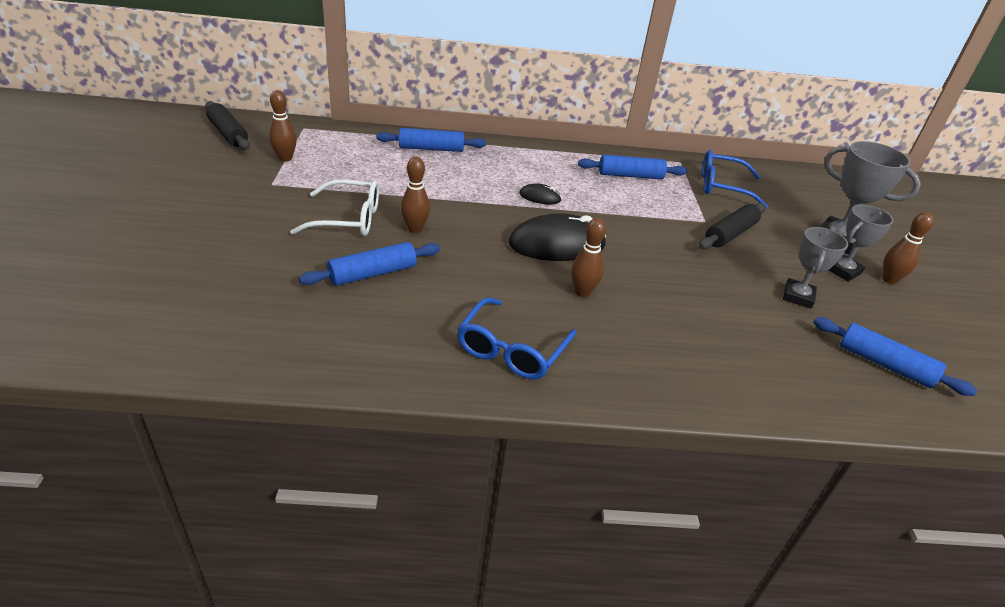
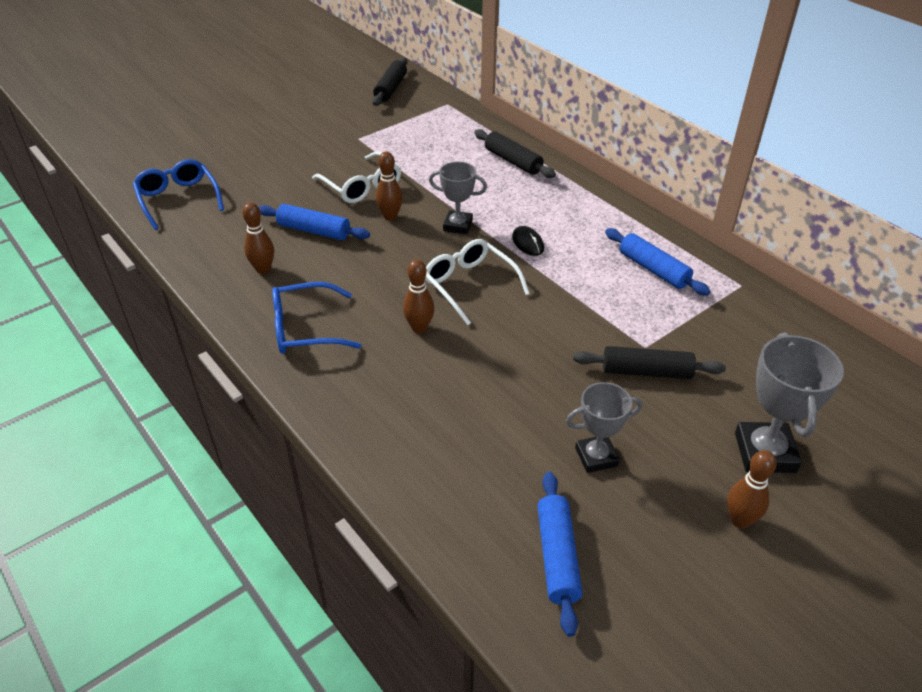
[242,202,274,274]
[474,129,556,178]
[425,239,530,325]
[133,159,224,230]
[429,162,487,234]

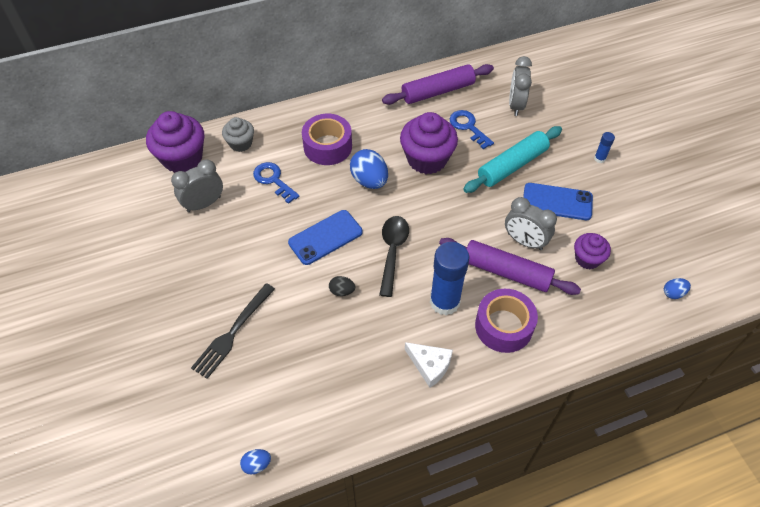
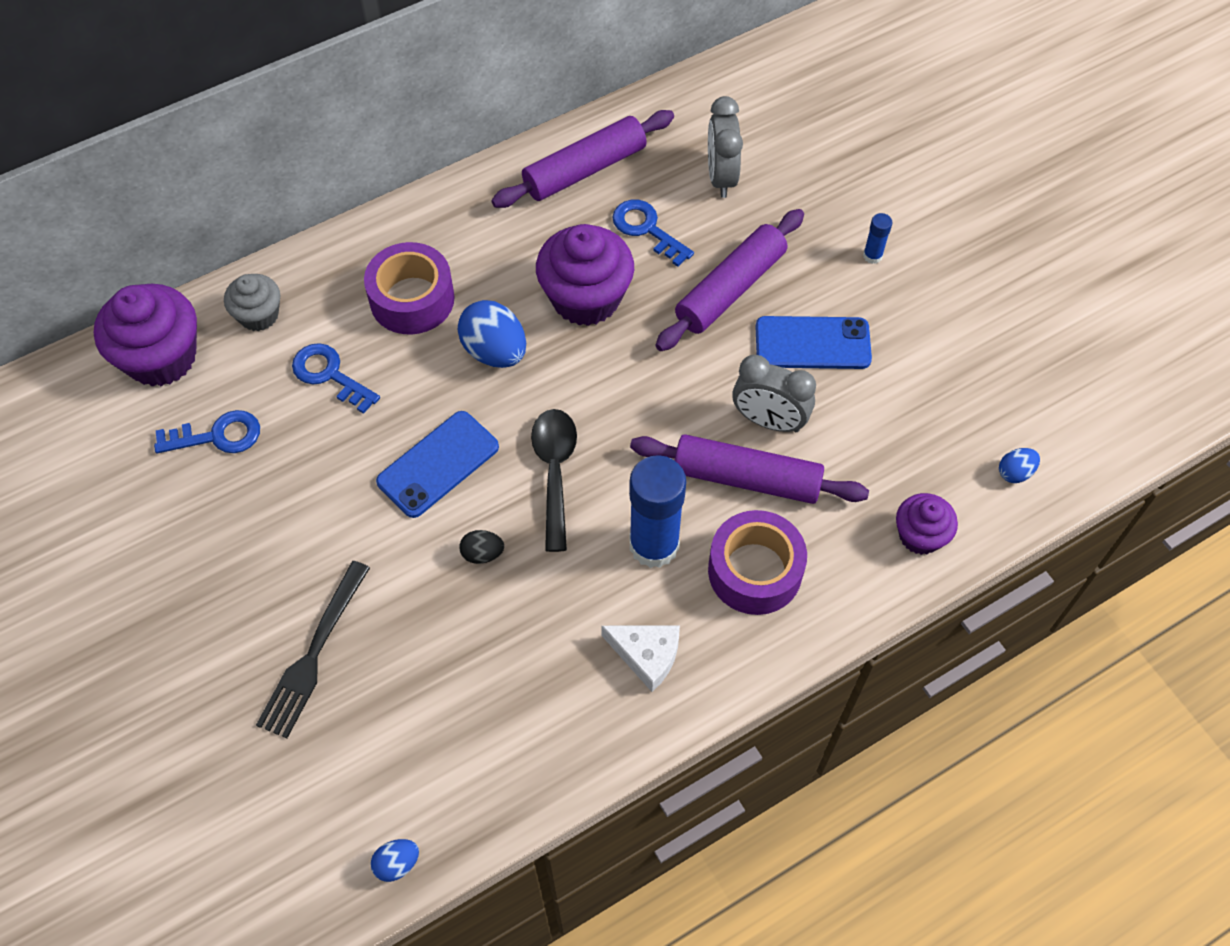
[154,410,260,453]
[655,209,804,351]
[896,493,958,555]

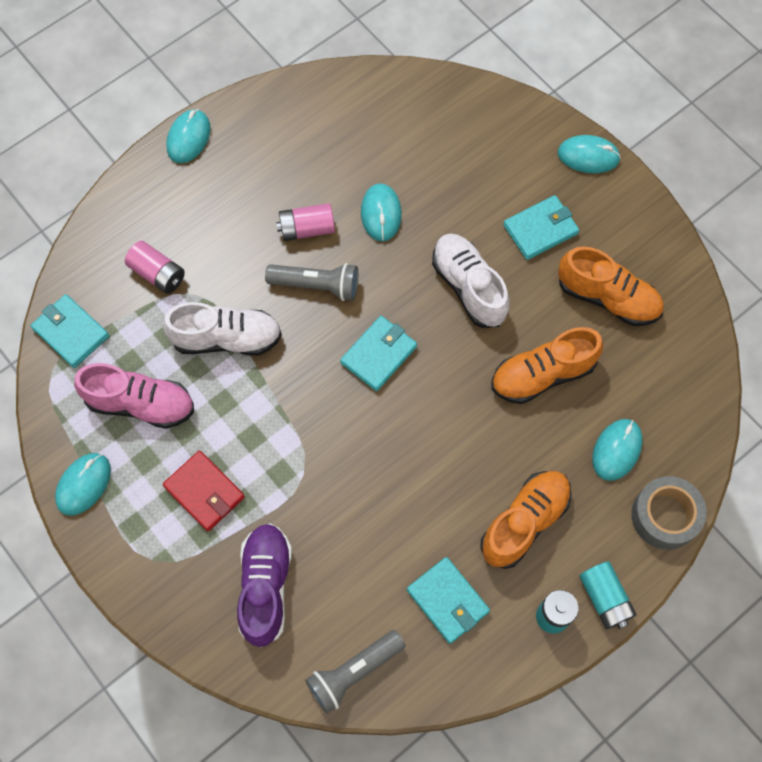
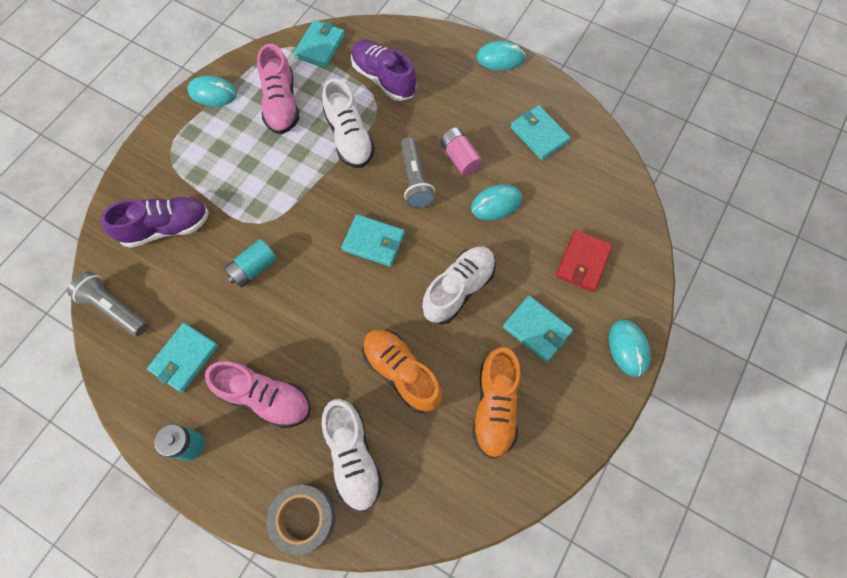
[351,39,416,101]
[556,230,613,292]
[205,361,310,428]
[224,239,277,288]
[321,399,383,512]
[510,105,571,160]

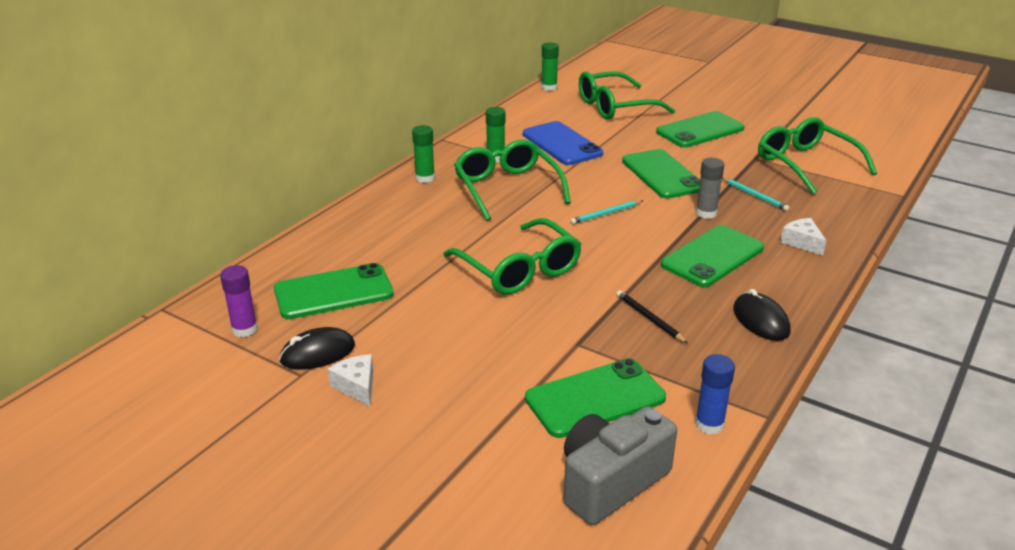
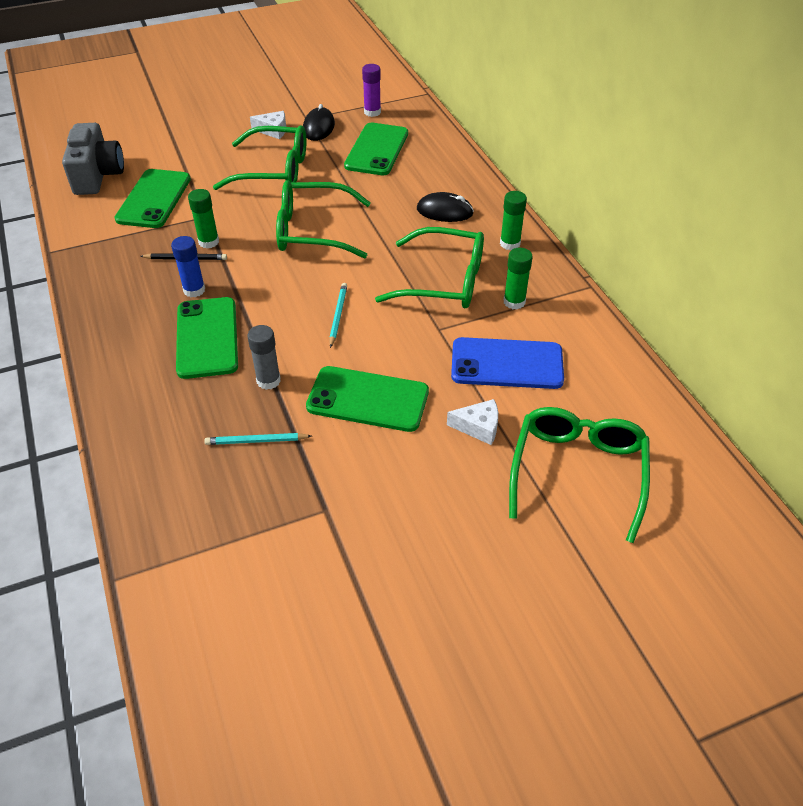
[188,189,219,248]
[656,111,745,148] (first image)
[171,236,205,297]
[417,192,474,222]
[213,125,306,190]
[447,399,498,445]

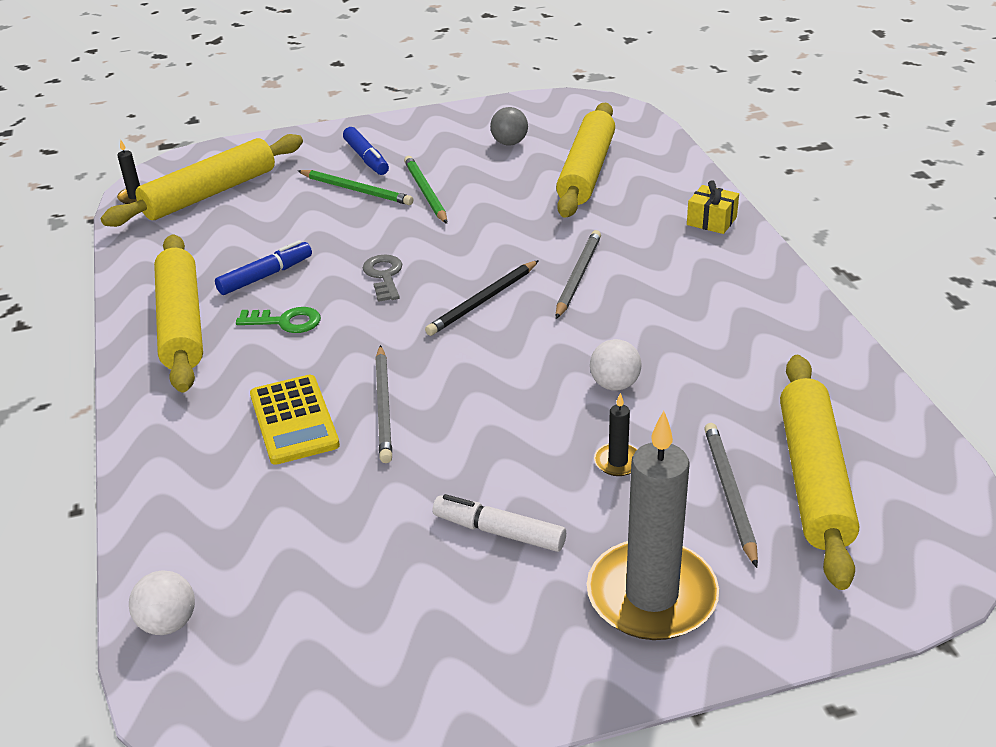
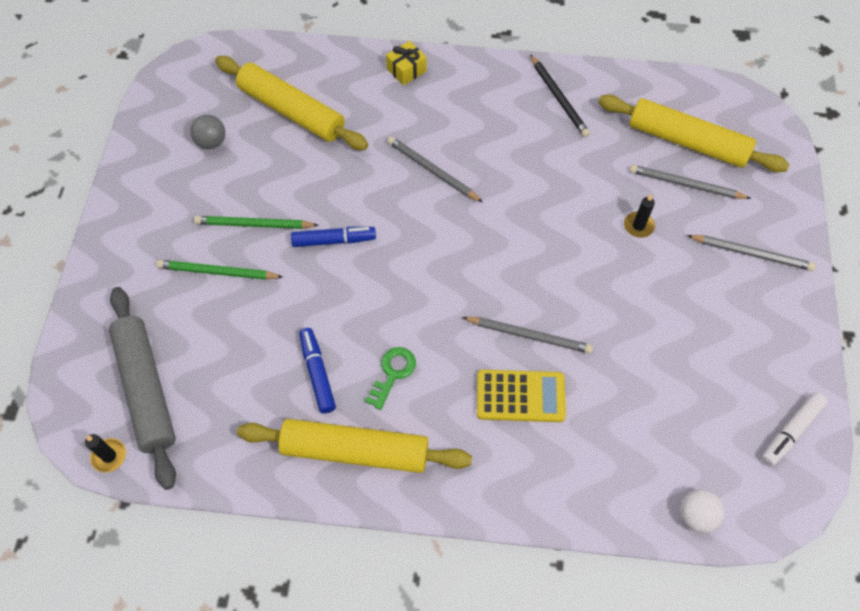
[109,287,176,490]
[156,260,283,280]
[291,227,376,247]
[363,255,402,302] (first image)
[530,55,590,137]
[762,393,828,466]
[687,235,816,271]
[590,339,641,391] (first image)

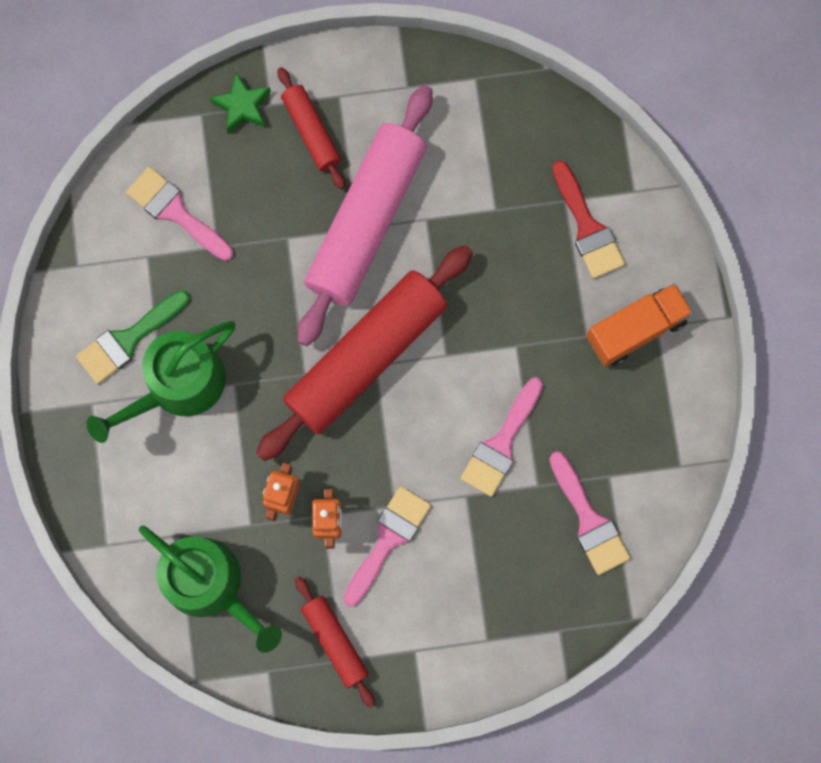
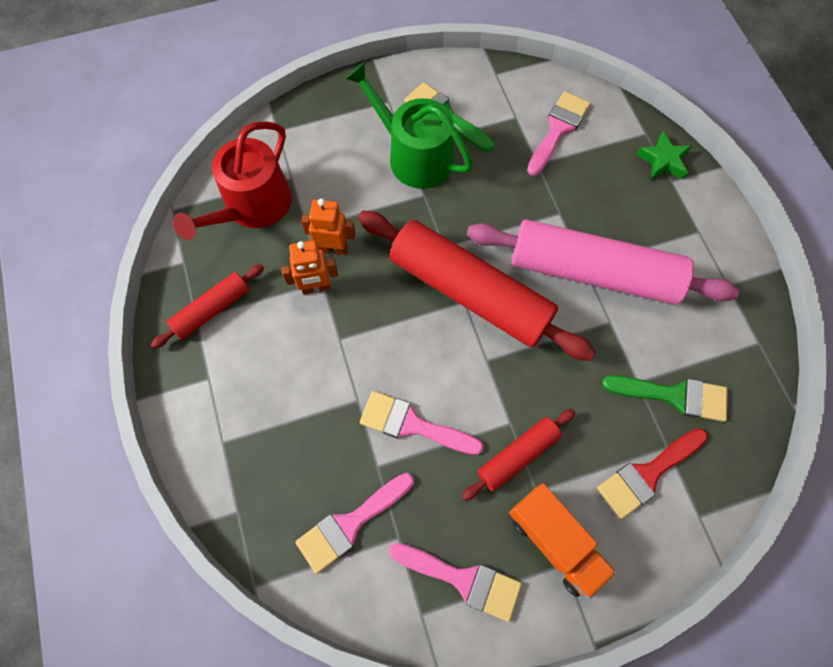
[173,121,292,240]
[462,409,576,501]
[389,543,522,622]
[602,375,728,422]

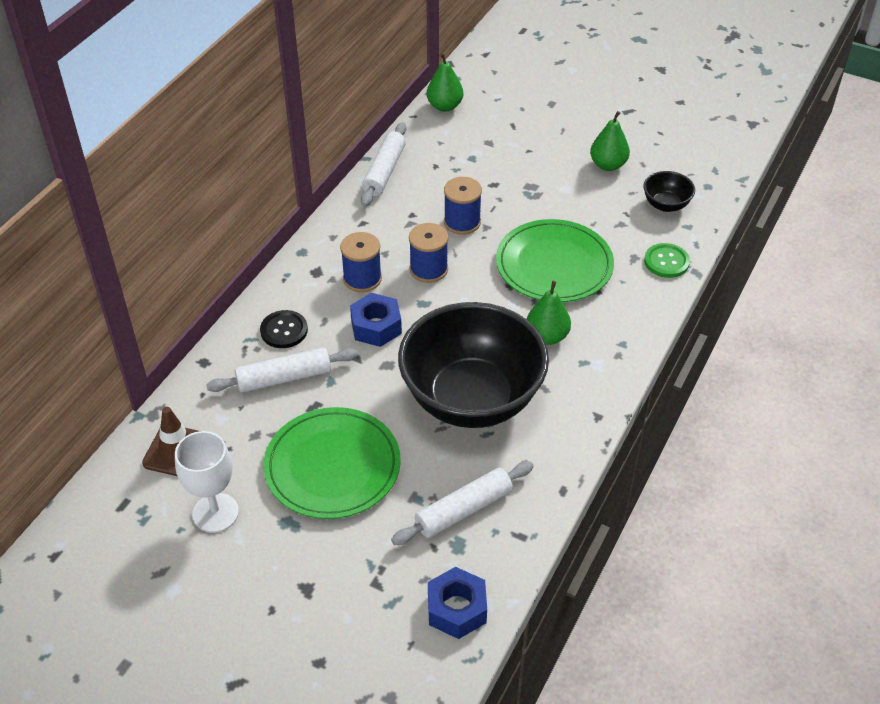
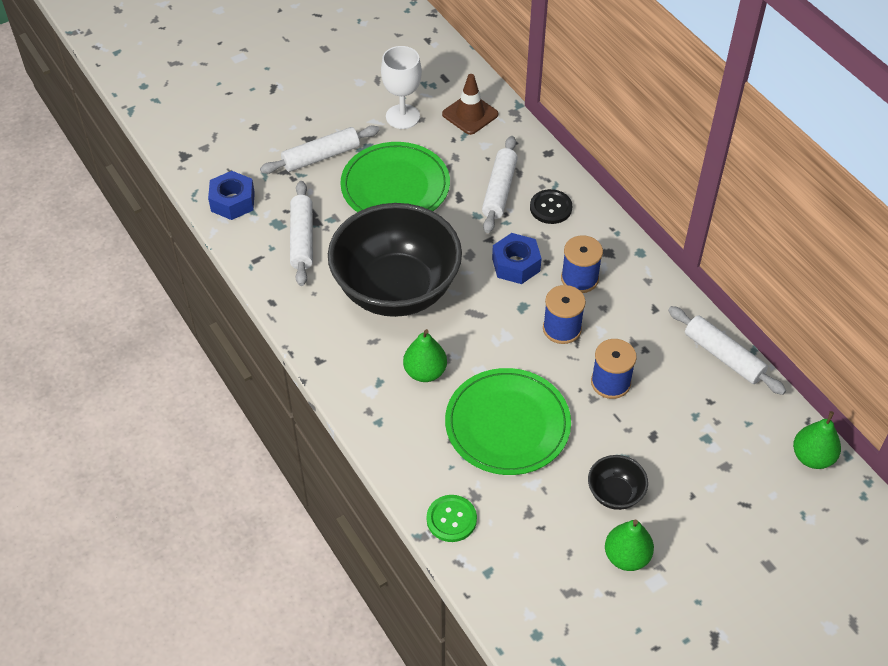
[588,455,648,510]
[260,126,380,174]

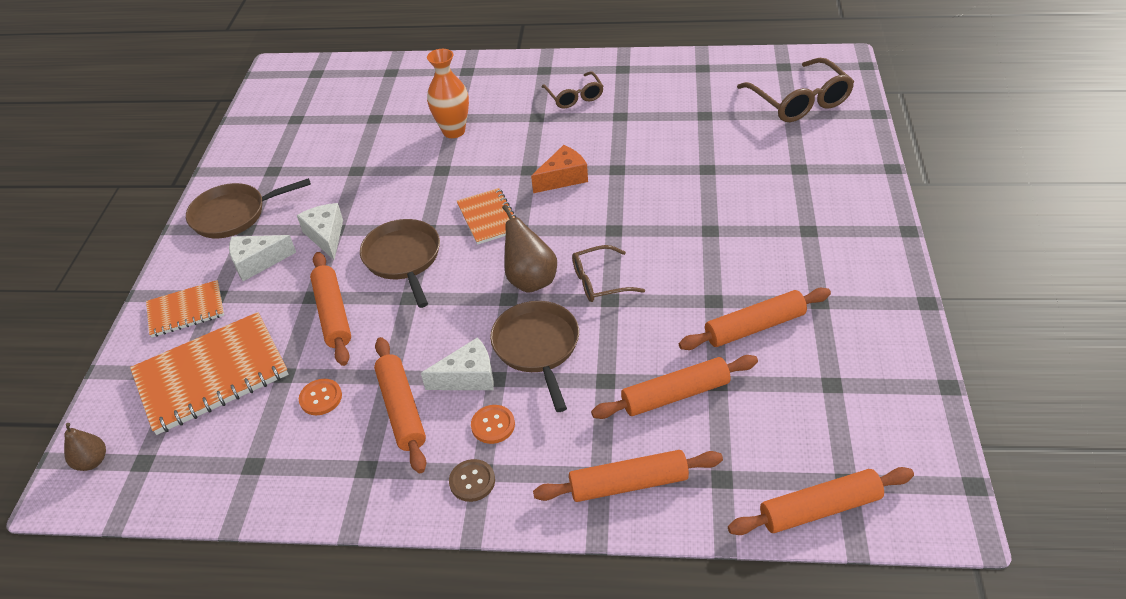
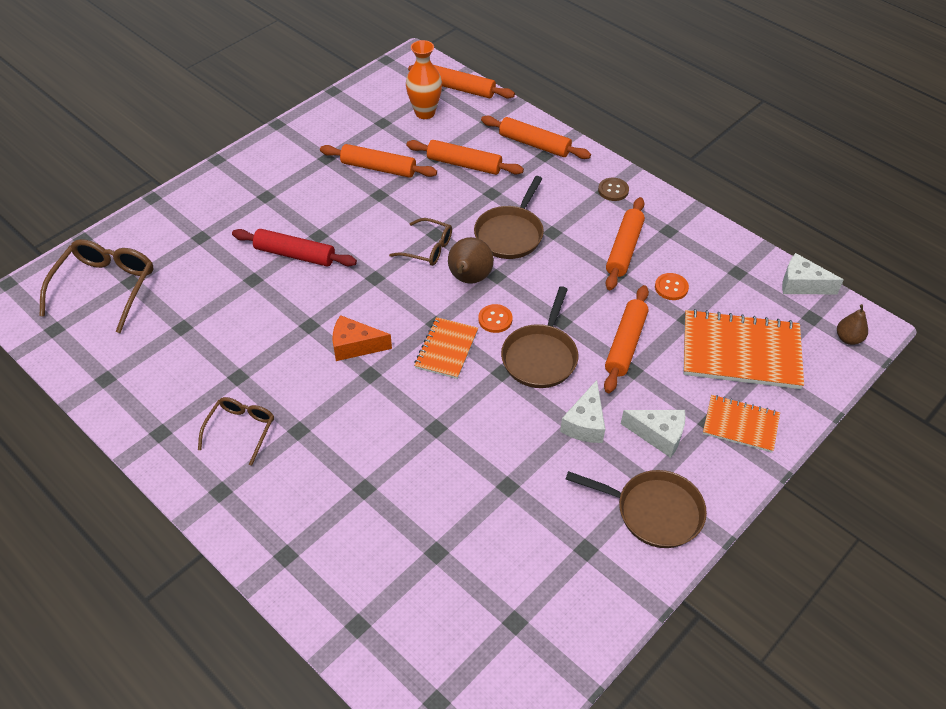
[782,253,844,294]
[406,40,442,119]
[478,304,513,333]
[232,229,357,267]

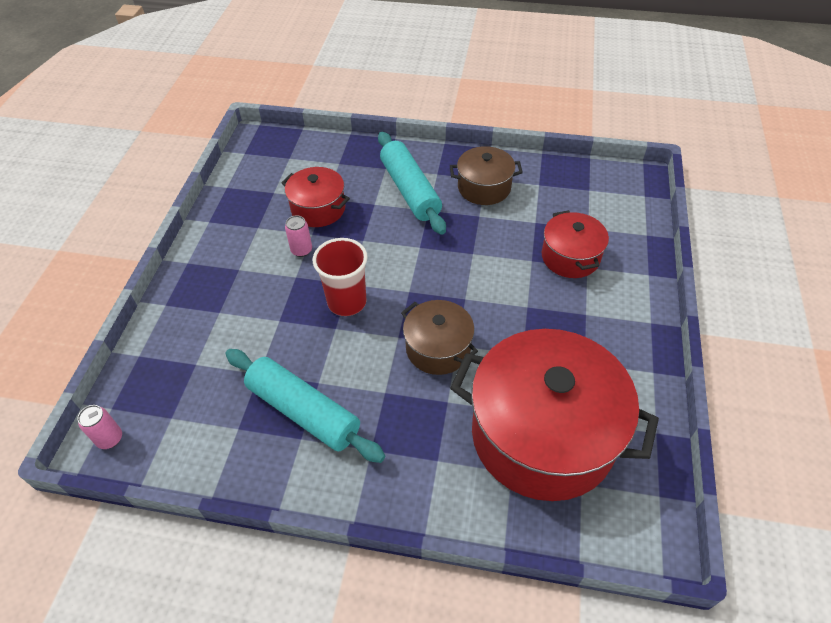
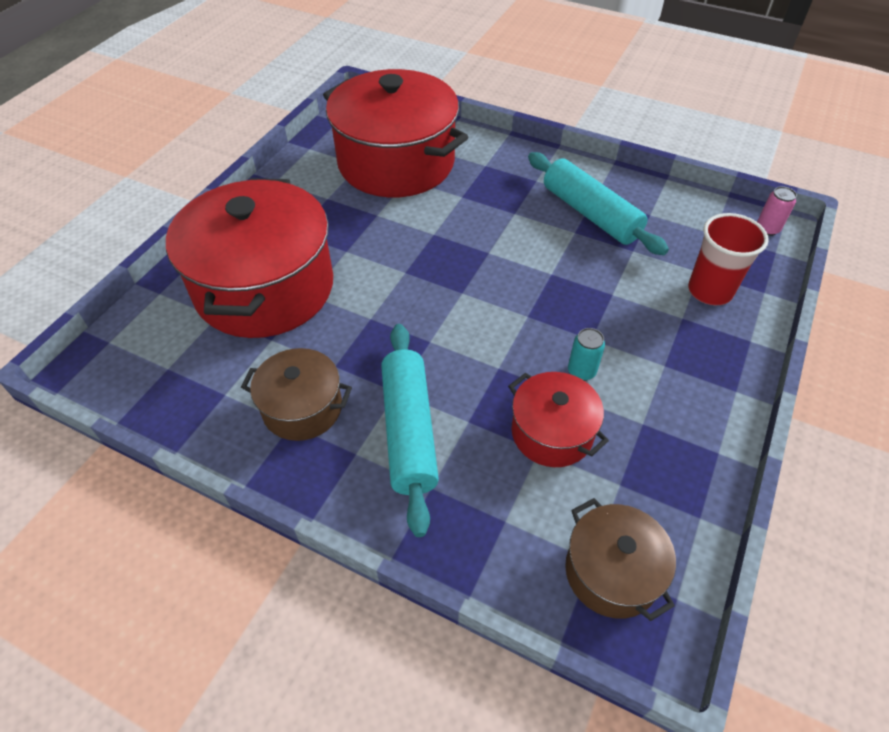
[568,328,605,381]
[688,213,769,305]
[565,498,676,621]
[166,178,333,338]

